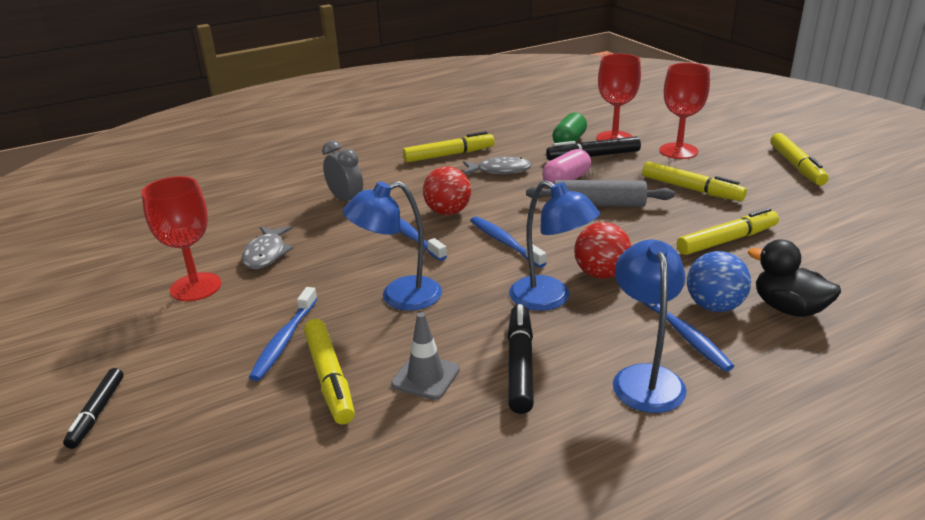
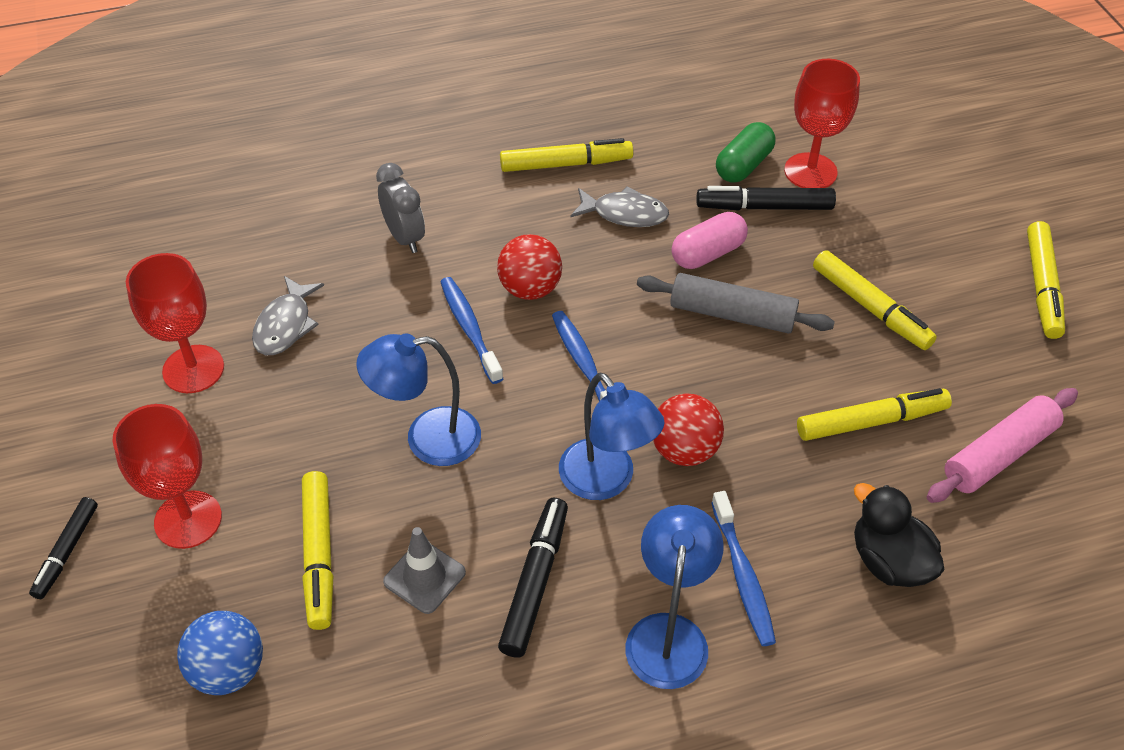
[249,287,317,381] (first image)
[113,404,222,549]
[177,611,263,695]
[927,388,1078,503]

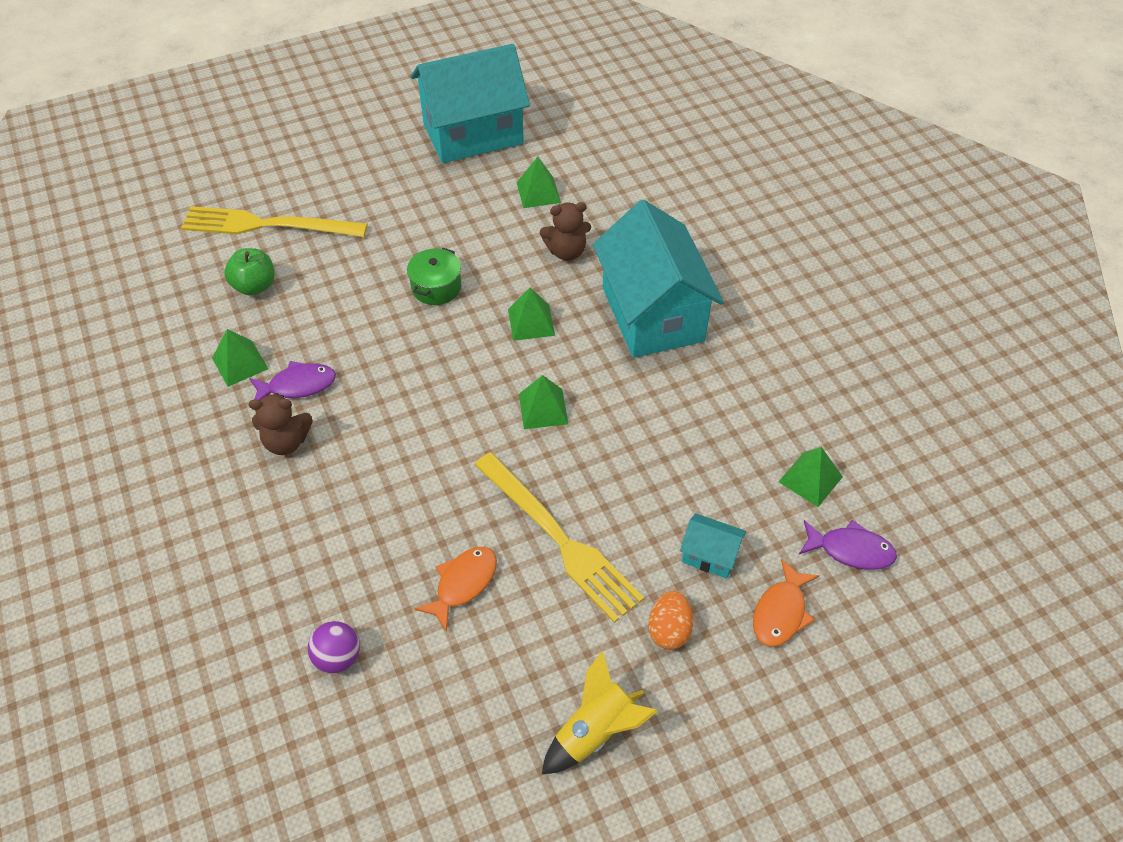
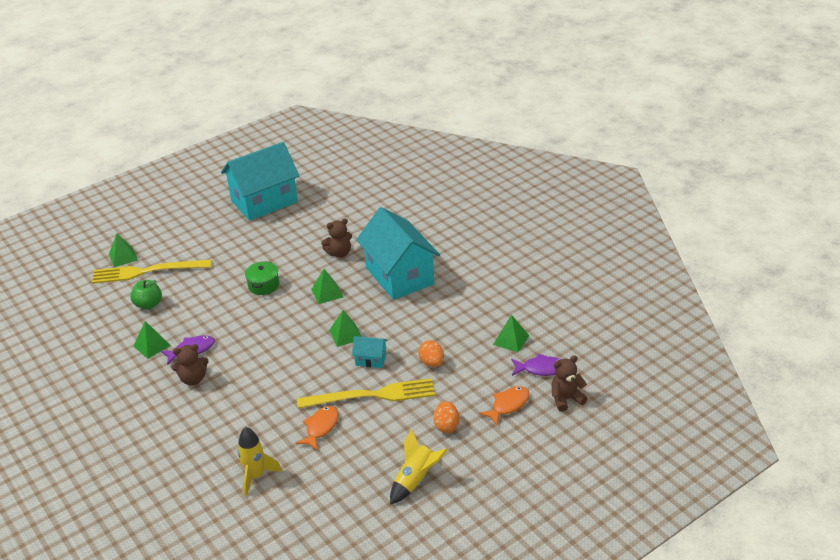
[237,427,282,497]
[297,378,435,409]
[109,234,138,267]
[352,336,388,368]
[479,386,530,426]
[418,340,444,367]
[551,355,588,412]

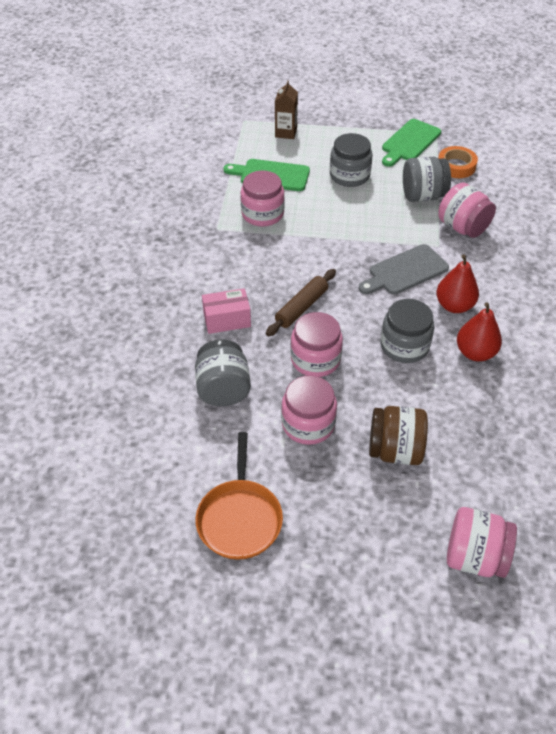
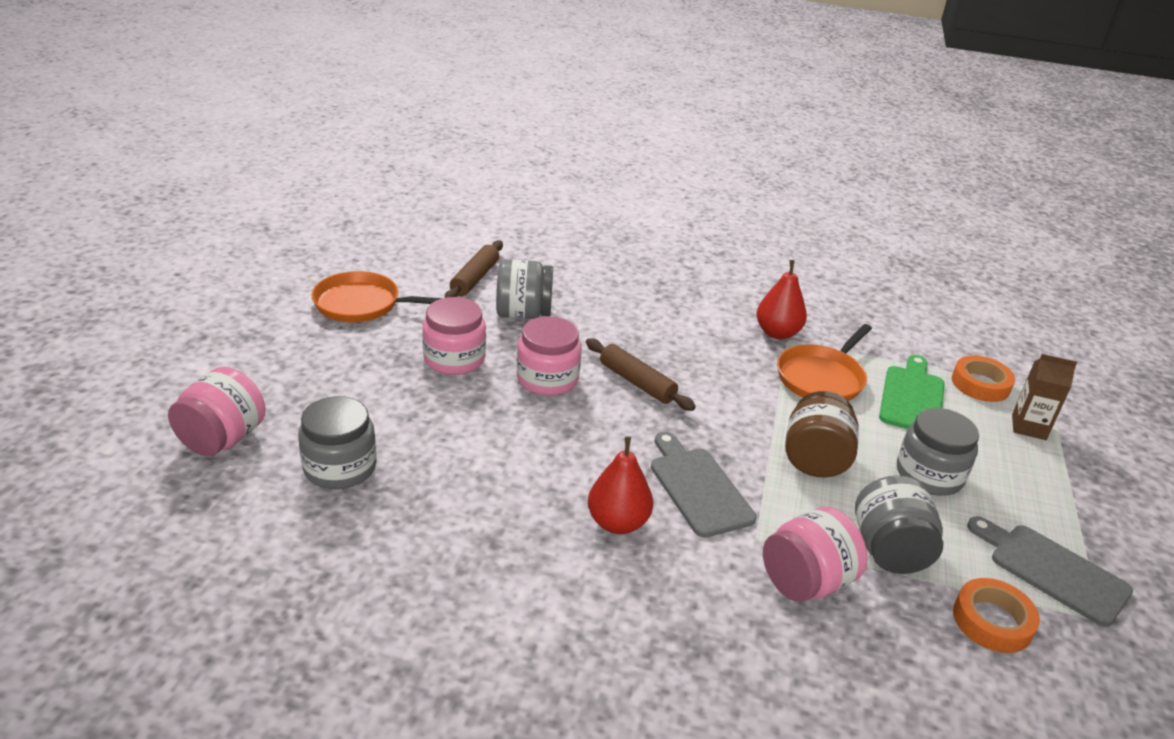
[202,288,251,334] (first image)
[777,324,872,401]
[785,391,859,478]
[298,396,377,489]
[967,516,1133,627]
[756,260,807,339]
[445,240,503,298]
[952,355,1015,402]

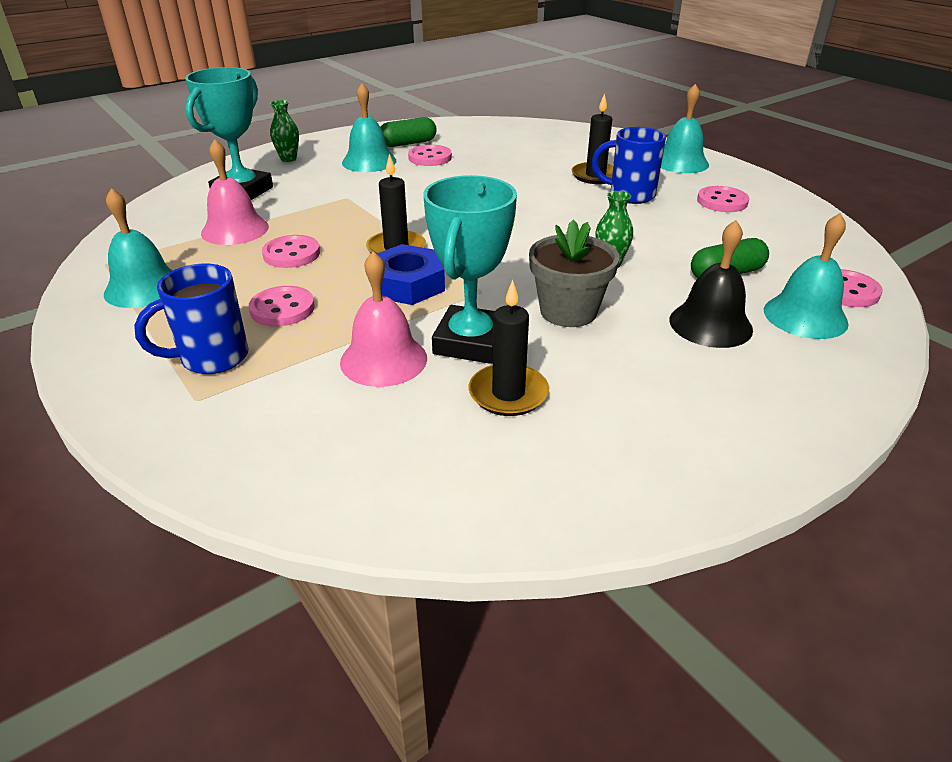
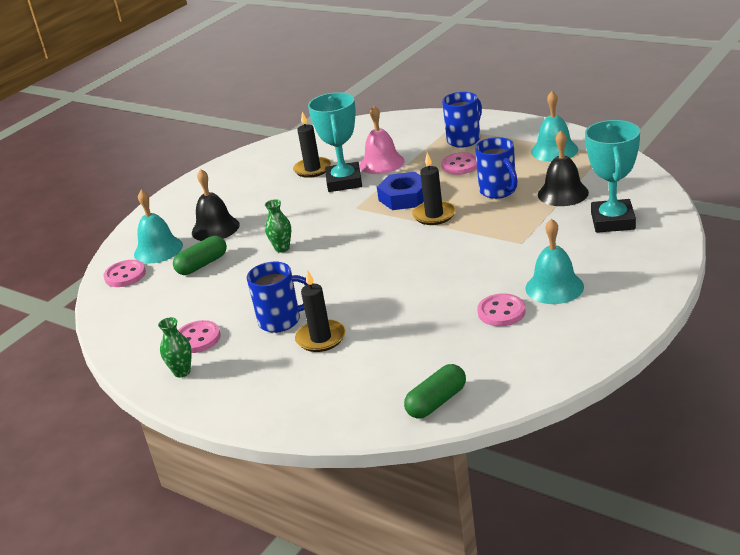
[538,131,589,206]
[475,137,518,199]
[158,317,192,377]
[404,364,466,419]
[529,220,619,327] (first image)
[661,84,709,173] (first image)

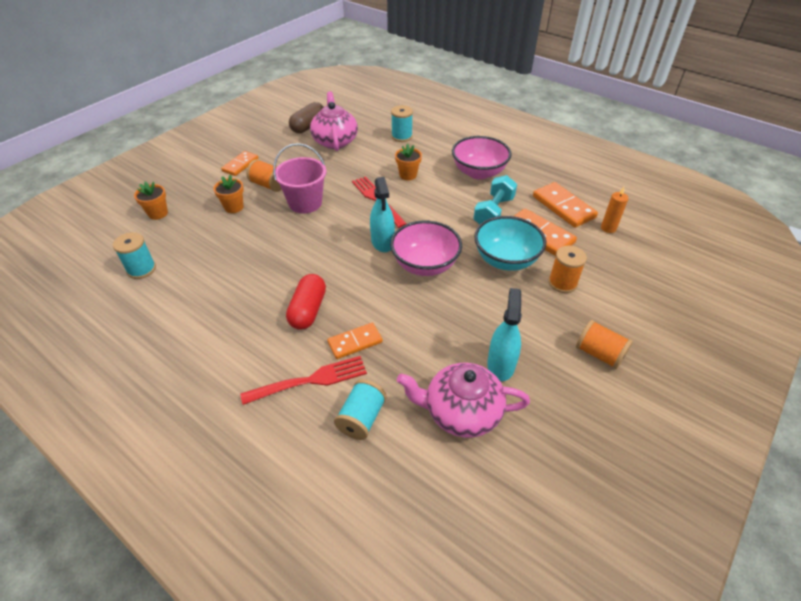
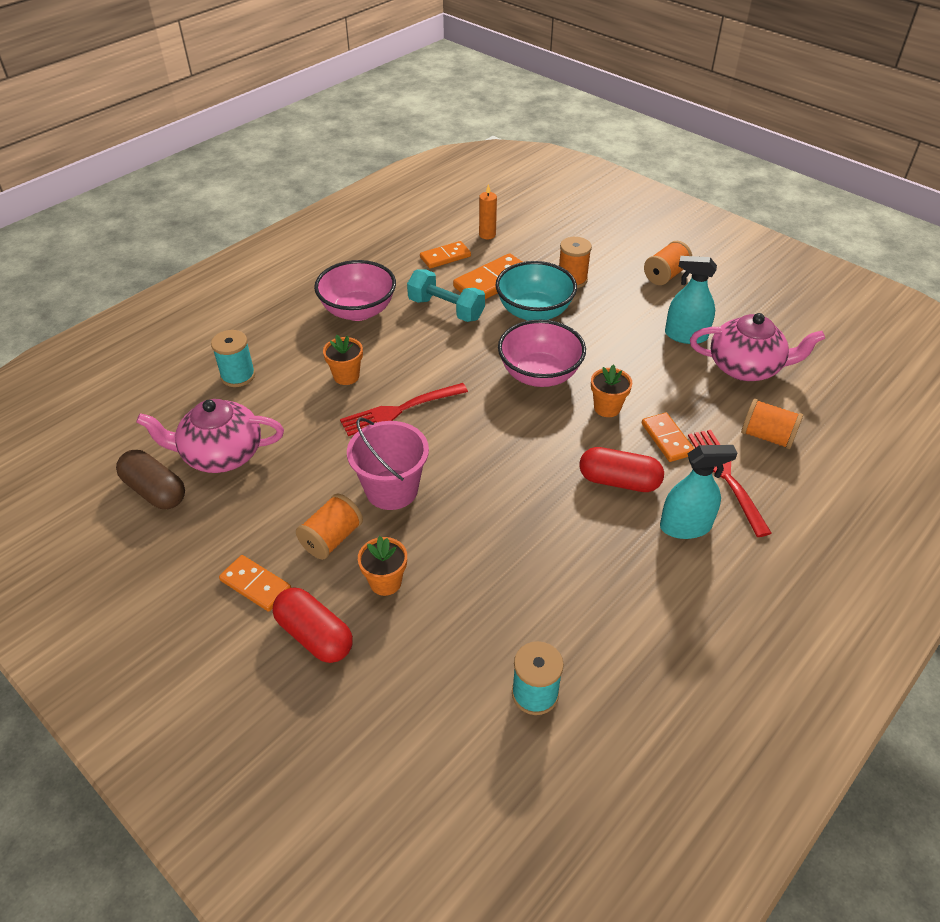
[591,365,632,417]
[741,399,803,449]
[660,445,737,539]
[690,313,825,381]
[420,241,471,269]
[272,588,353,663]

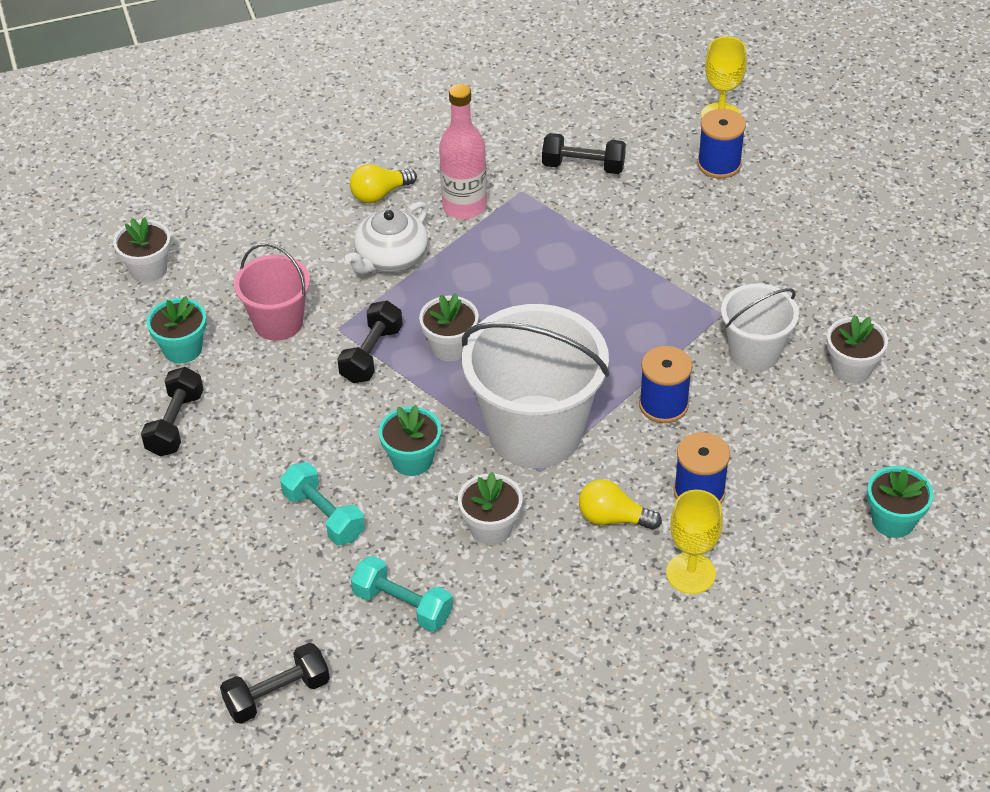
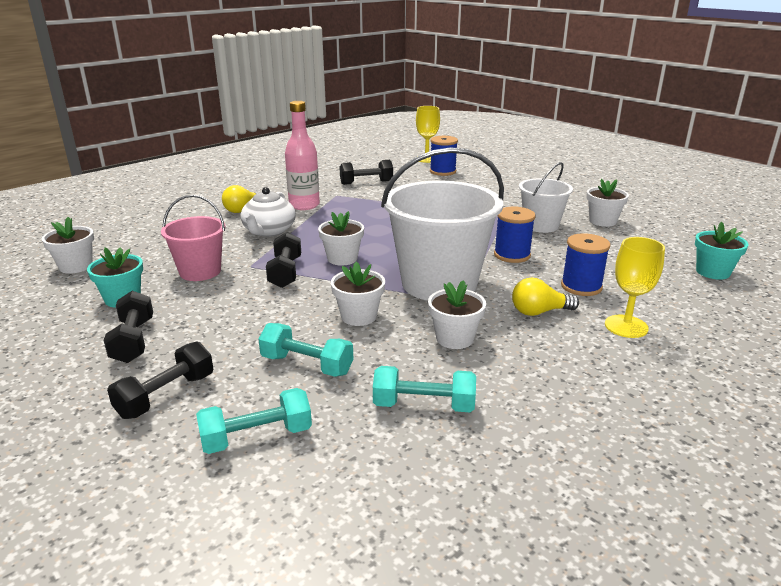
[107,341,213,419]
[331,262,385,326]
[196,388,312,454]

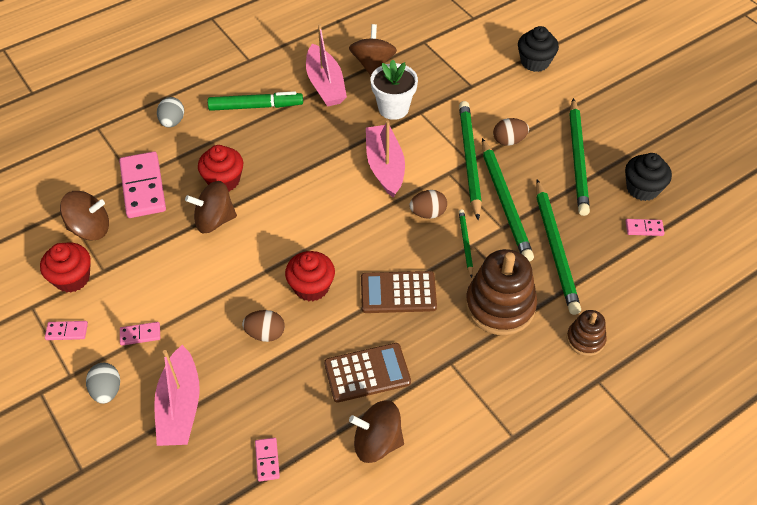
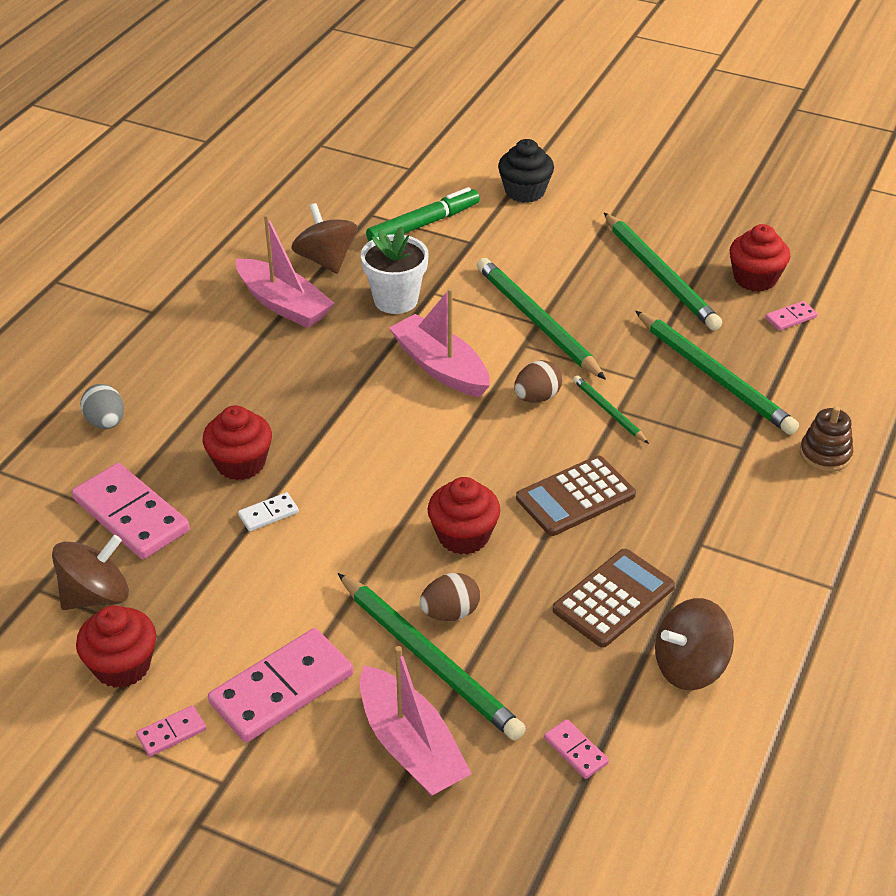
[86,363,120,404] (first image)
[208,628,353,742]
[238,492,299,531]
[366,187,480,241]
[466,249,537,335] (first image)
[337,573,526,741]
[493,118,529,146] (first image)
[729,224,790,292]

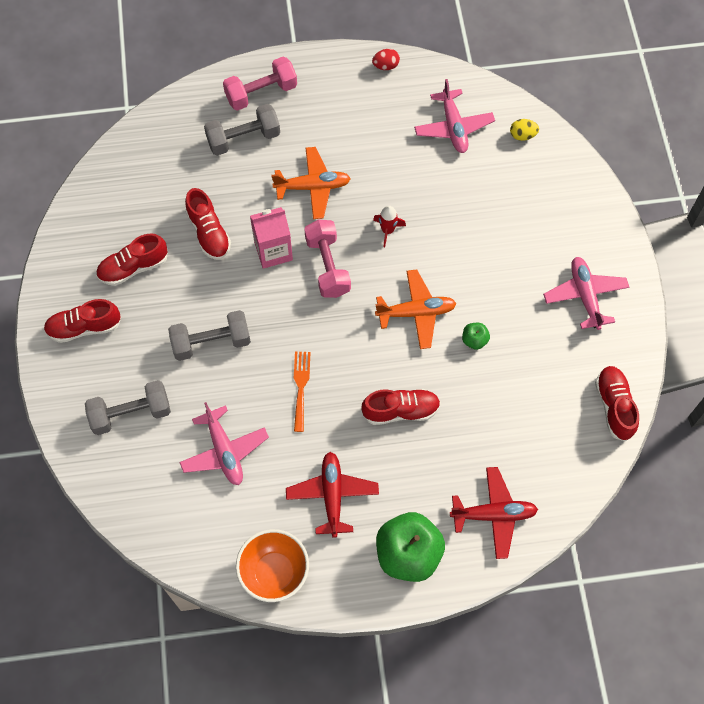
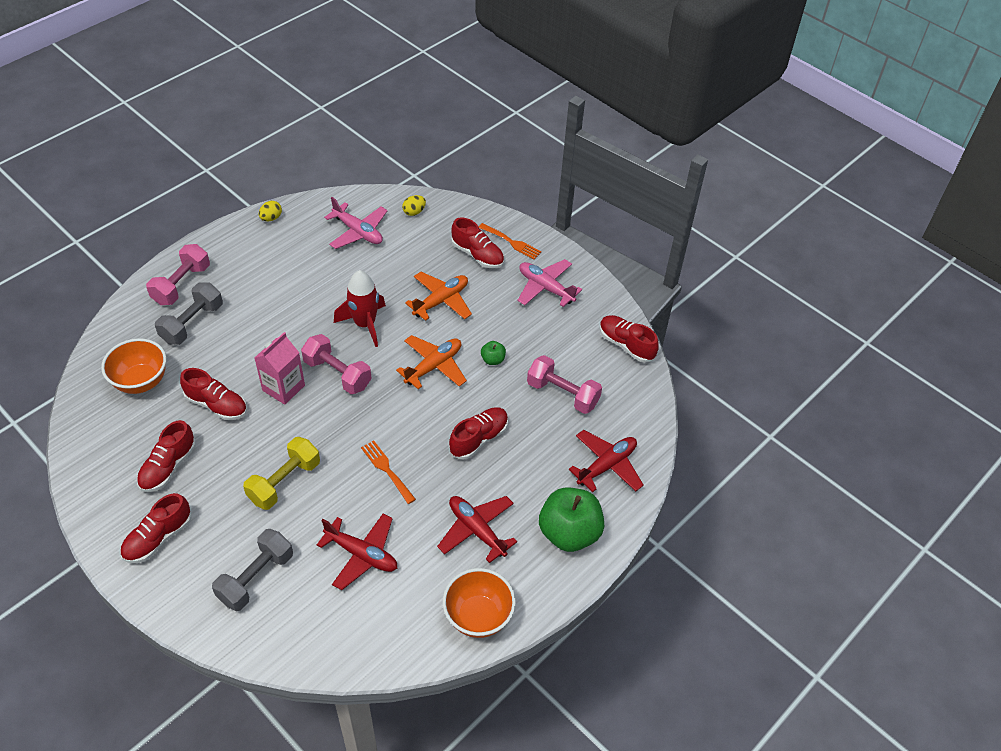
[243,437,320,510]
[317,514,397,590]
[405,272,472,321]
[259,201,282,221]
[334,270,386,347]
[101,338,166,394]
[451,217,504,268]
[479,223,541,260]
[527,355,602,414]

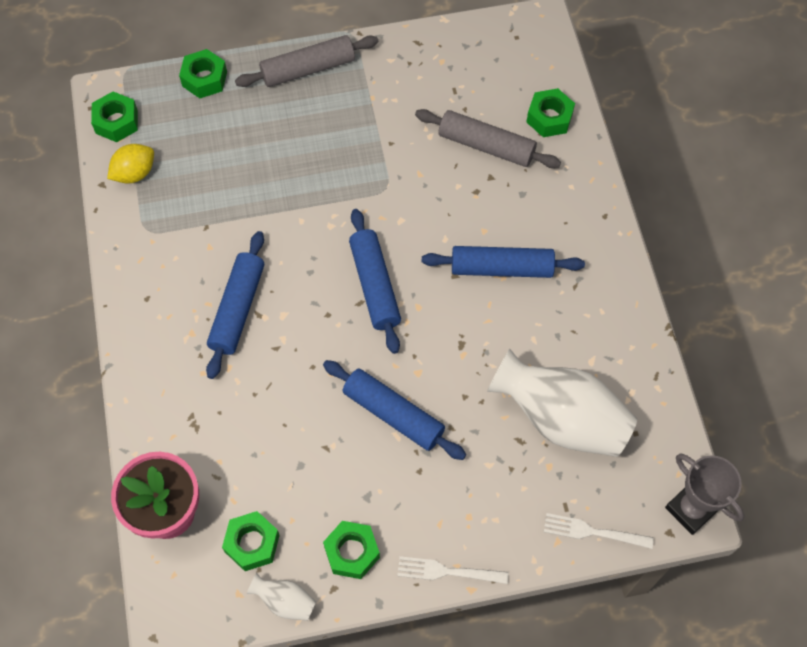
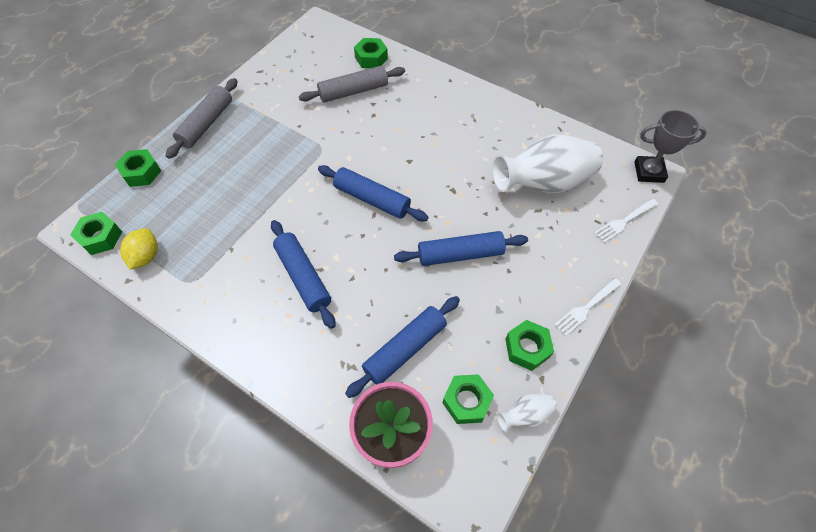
[345,296,460,398]

